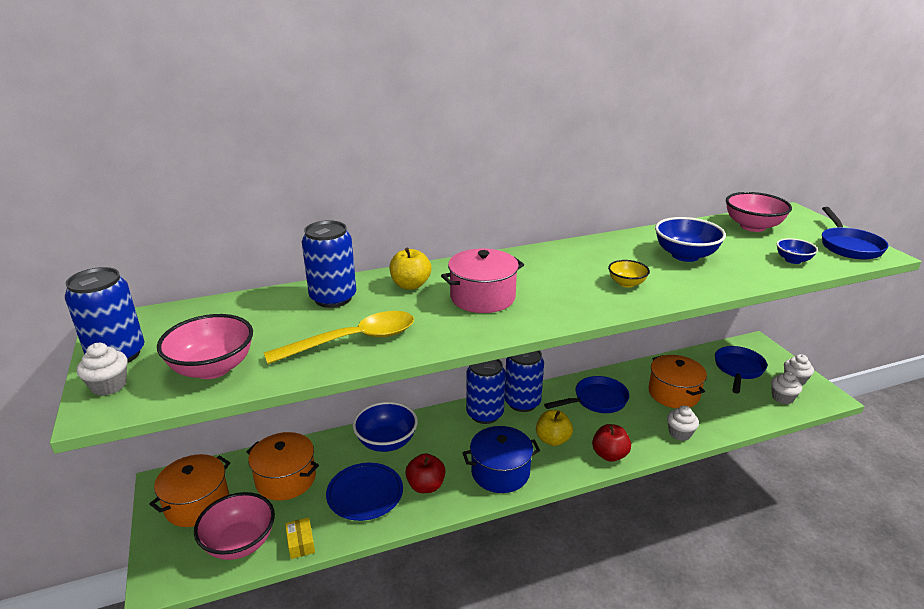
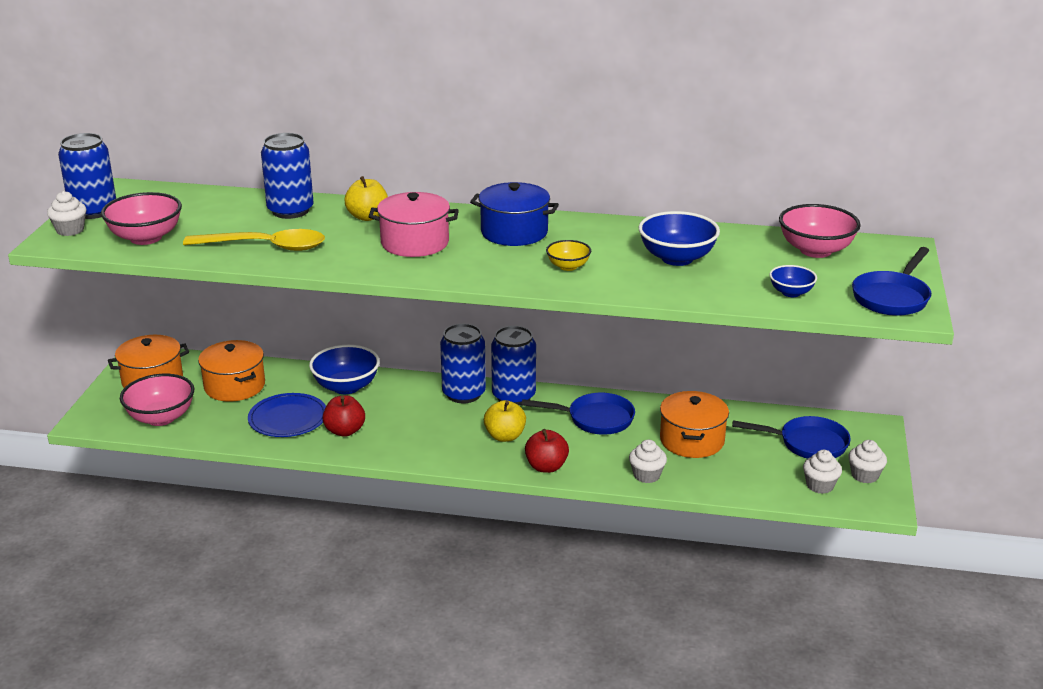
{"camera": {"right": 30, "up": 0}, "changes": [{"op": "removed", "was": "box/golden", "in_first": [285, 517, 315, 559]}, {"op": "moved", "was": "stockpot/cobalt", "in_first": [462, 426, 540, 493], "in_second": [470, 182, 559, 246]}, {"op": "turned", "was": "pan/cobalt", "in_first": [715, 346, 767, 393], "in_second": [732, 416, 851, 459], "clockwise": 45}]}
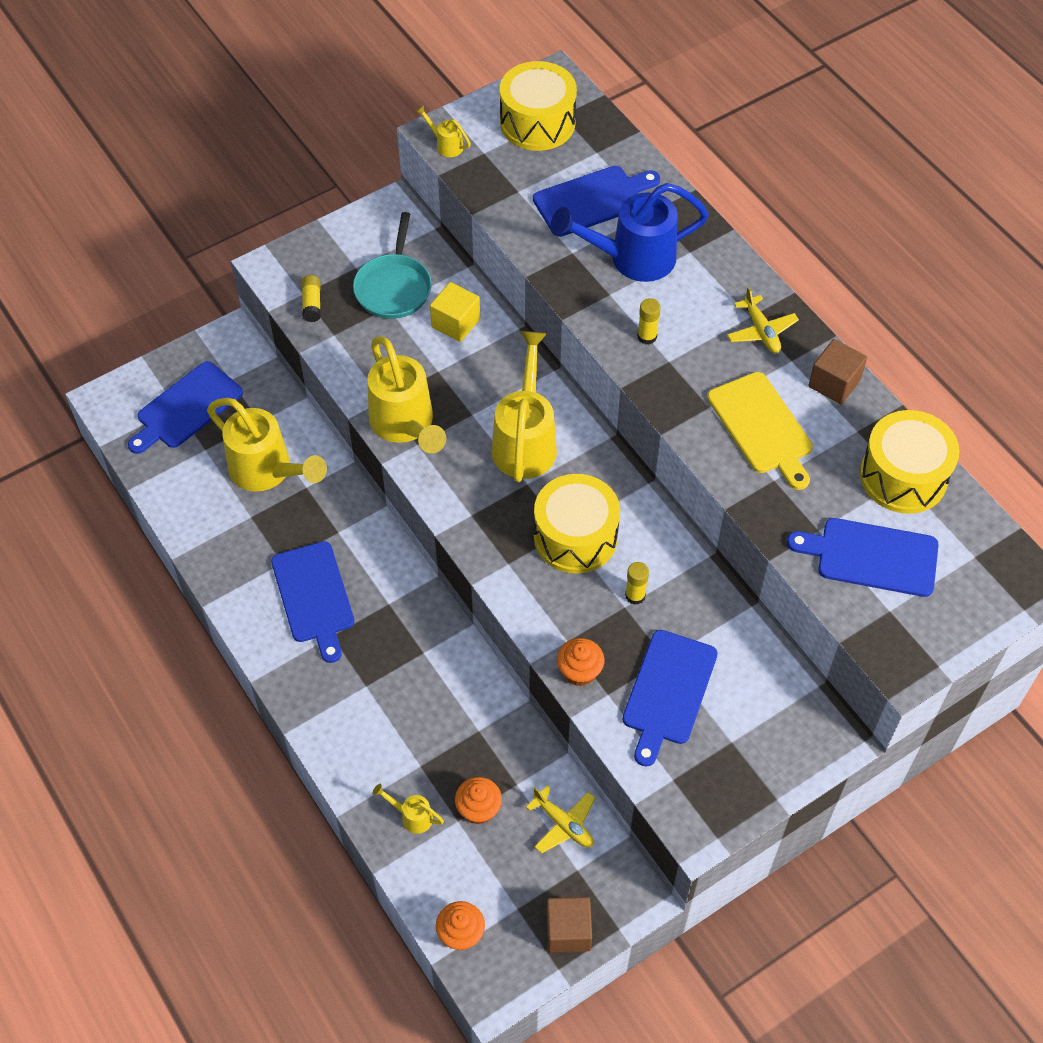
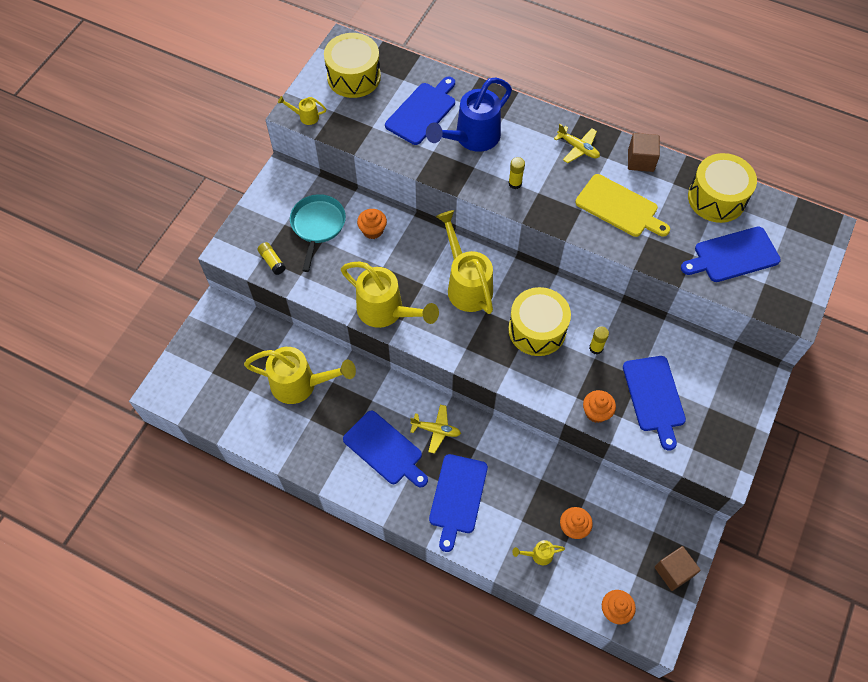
{"camera": {"right": -30, "up": 5}, "changes": [{"op": "moved", "was": "bread board/cobalt", "in_first": [128, 361, 243, 454], "in_second": [429, 454, 488, 552]}, {"op": "turned", "was": "pan/aqua", "in_first": [353, 212, 431, 319], "in_second": [290, 194, 346, 272], "clockwise": -150}, {"op": "replaced", "was": "cube/golden", "now": "fairy cake/orange-coloured", "in_first": [430, 282, 480, 342], "in_second": [357, 209, 387, 239]}, {"op": "moved", "was": "aeroplane/golden", "in_first": [526, 785, 595, 854], "in_second": [410, 405, 461, 454]}]}
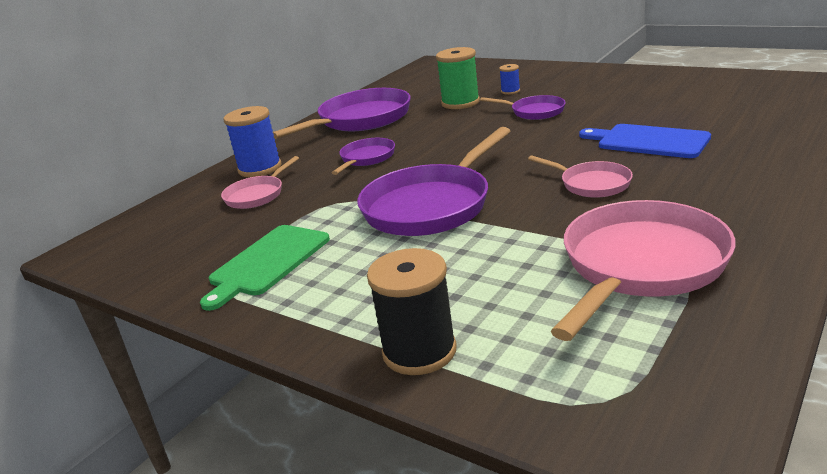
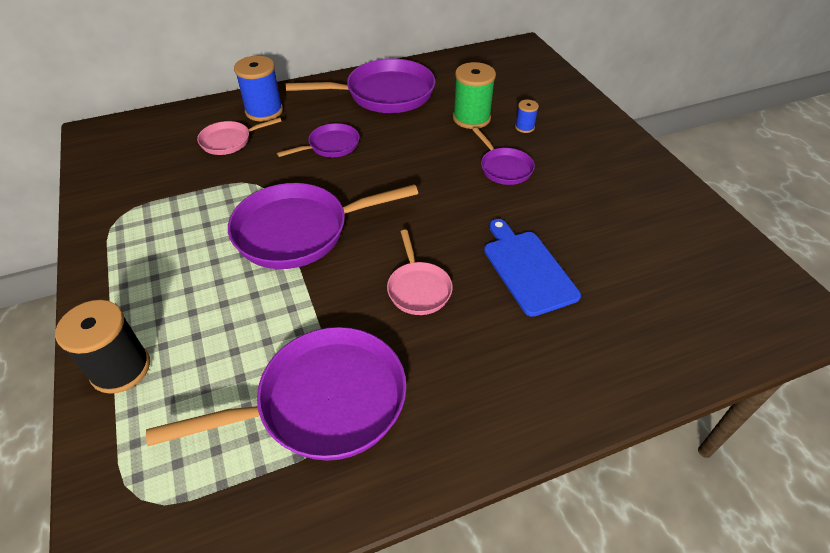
{"camera": {"right": 30, "up": 20}, "changes": [{"op": "removed", "was": "bread board/leaf-green", "in_first": [200, 225, 330, 311]}, {"op": "recoloured", "was": "pan/pink", "now": "pan/purple", "in_first": [551, 200, 736, 341], "in_second": [146, 327, 407, 461]}]}
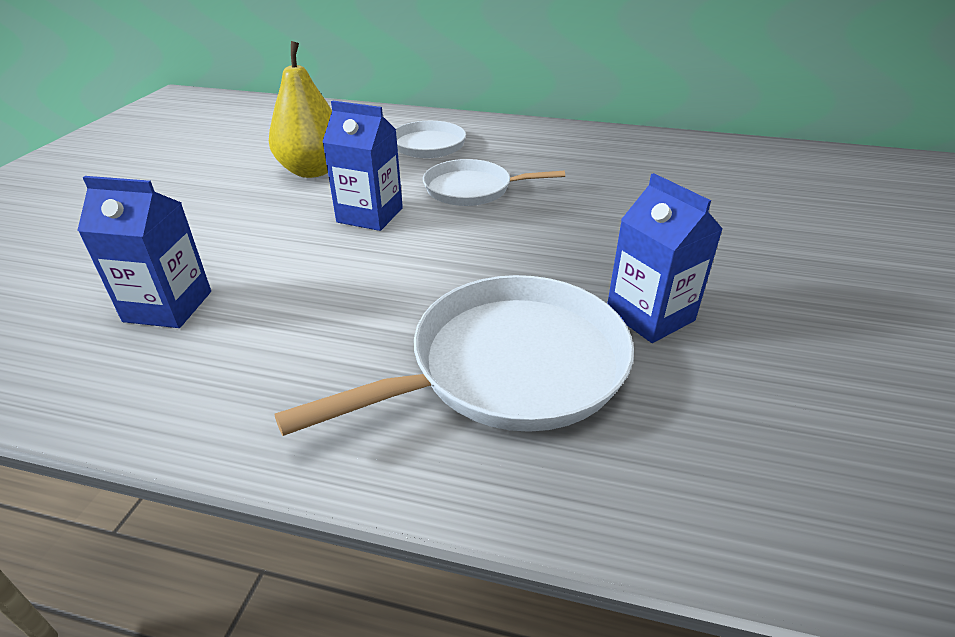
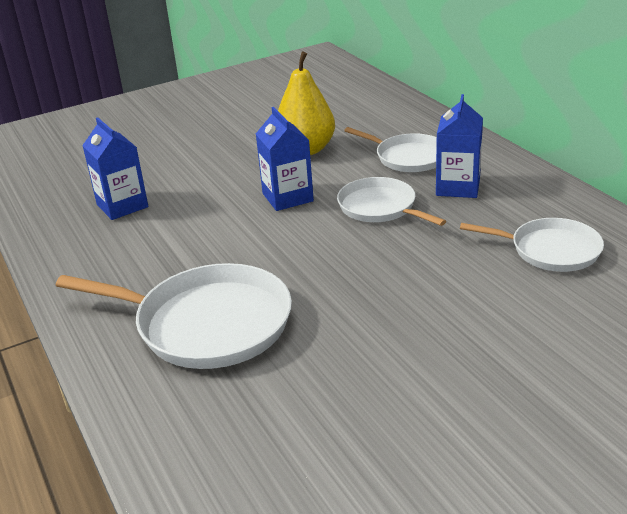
{"camera": {"right": 50, "up": -5}, "changes": [{"op": "moved", "was": "carton/cobalt", "in_first": [607, 173, 723, 343], "in_second": [436, 94, 483, 198]}, {"op": "added", "now": "pan/pure white", "in_second": [460, 218, 604, 272]}]}
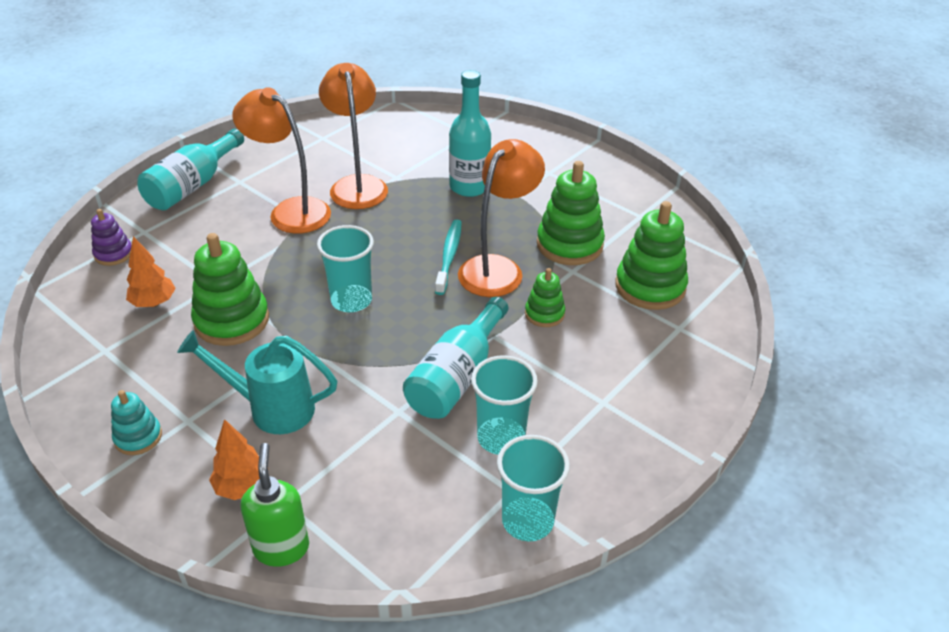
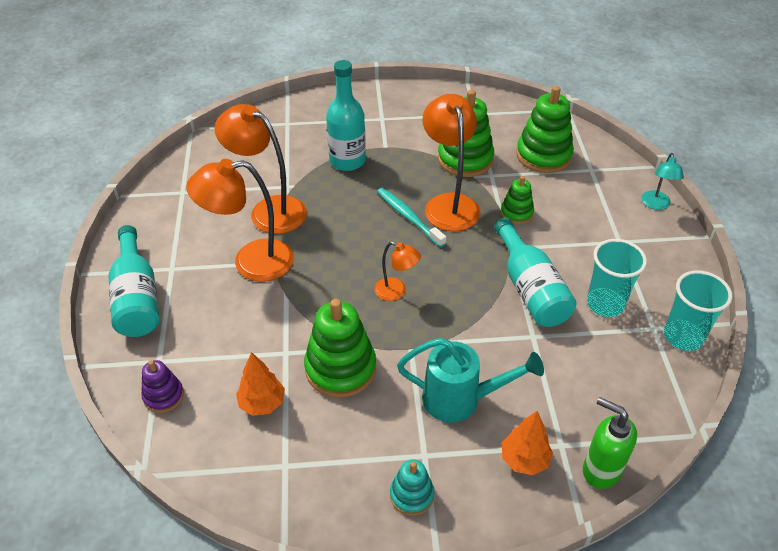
{"camera": {"right": -45, "up": 5}, "changes": [{"op": "turned", "was": "sprinkling can/aqua", "in_first": [177, 330, 337, 434], "in_second": [397, 338, 544, 423], "clockwise": -135}, {"op": "replaced", "was": "beaker/aqua", "now": "lamp/orange-coloured", "in_first": [317, 225, 374, 312], "in_second": [374, 241, 421, 301]}, {"op": "added", "now": "lamp/aqua", "in_second": [642, 153, 684, 210]}]}
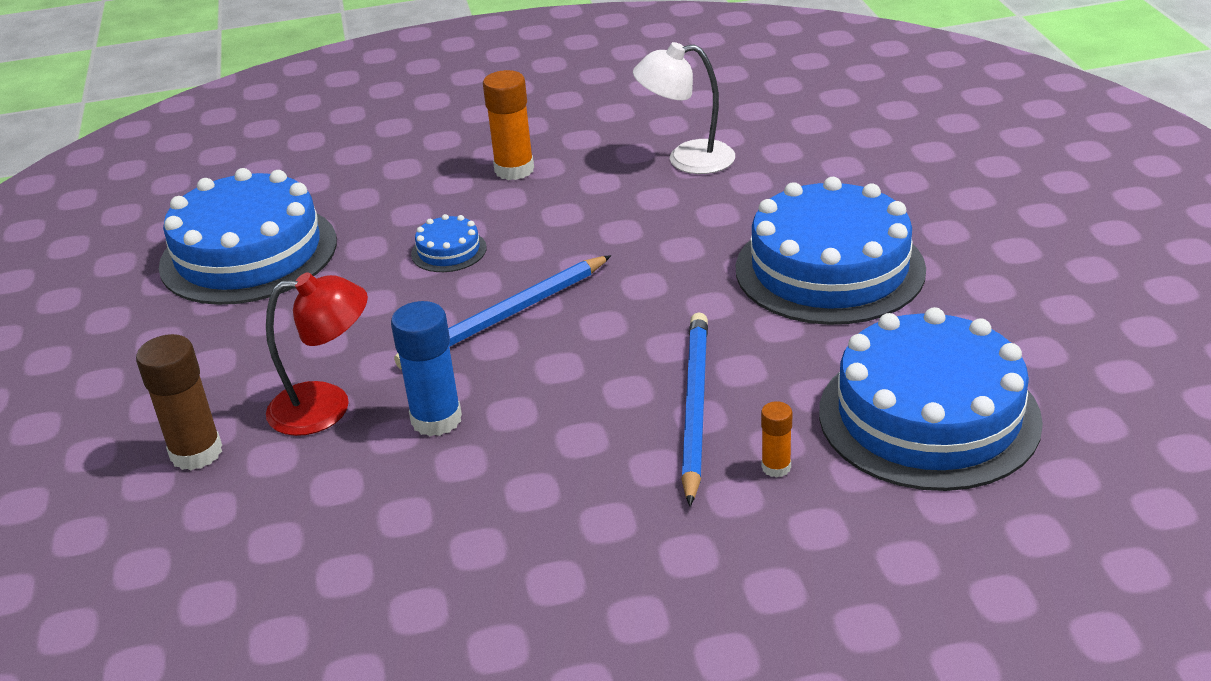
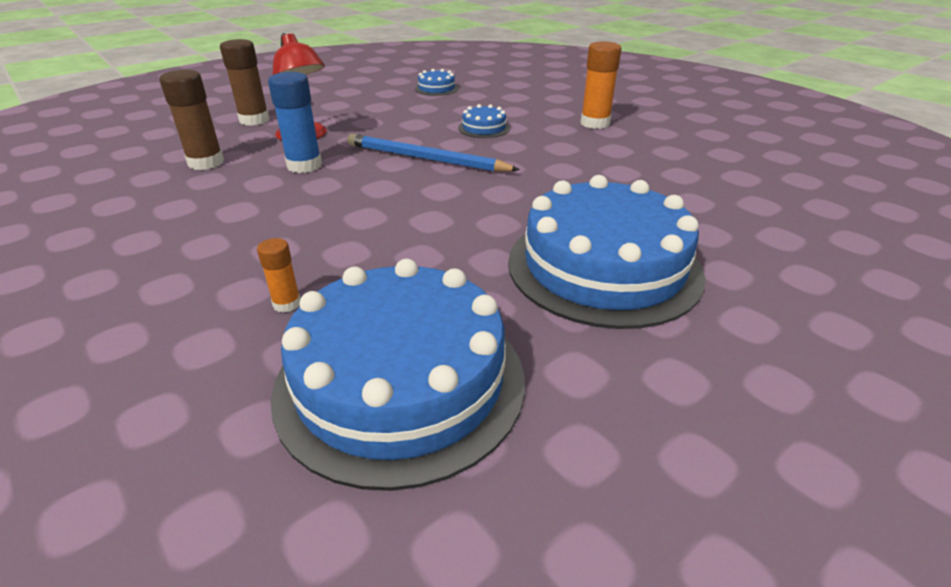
{"camera": {"right": 60, "up": 0}, "changes": [{"op": "resized", "was": "gateau/cobalt", "in_first": [159, 168, 337, 305], "in_second": [415, 69, 459, 96], "ratio": 0.42}, {"op": "removed", "was": "lamp/pure white", "in_first": [633, 42, 735, 174]}, {"op": "removed", "was": "wooden pencil/cobalt", "in_first": [681, 313, 708, 506]}, {"op": "added", "now": "glue/russet", "in_second": [159, 70, 224, 170]}]}
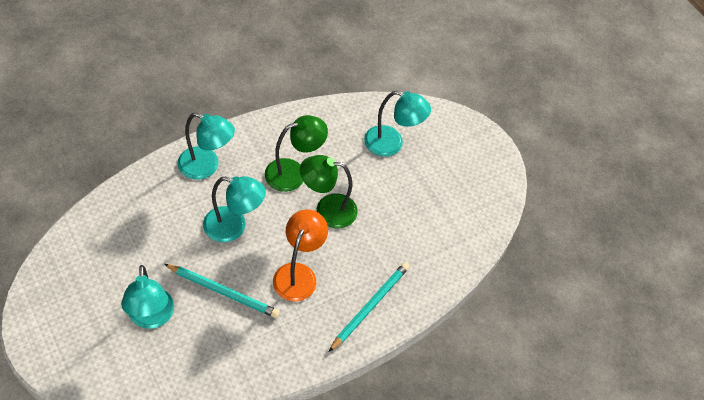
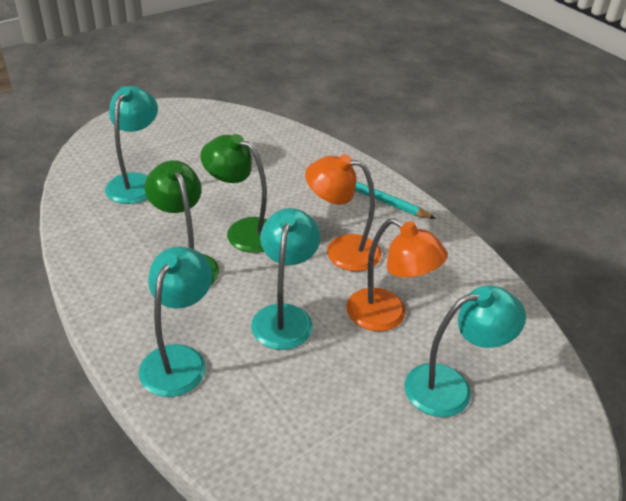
{"camera": {"right": -90, "up": -15}, "changes": [{"op": "replaced", "was": "wooden pencil/aqua", "now": "lamp/orange-coloured", "in_first": [164, 264, 280, 318], "in_second": [346, 218, 448, 331]}, {"op": "turned", "was": "lamp/leaf-green", "in_first": [300, 155, 358, 228], "in_second": [200, 134, 268, 253], "clockwise": 120}]}
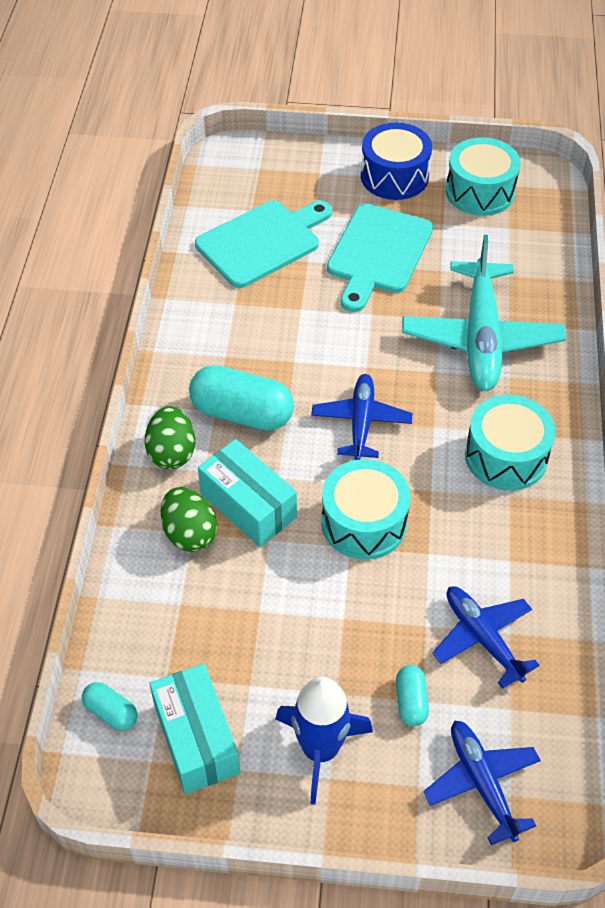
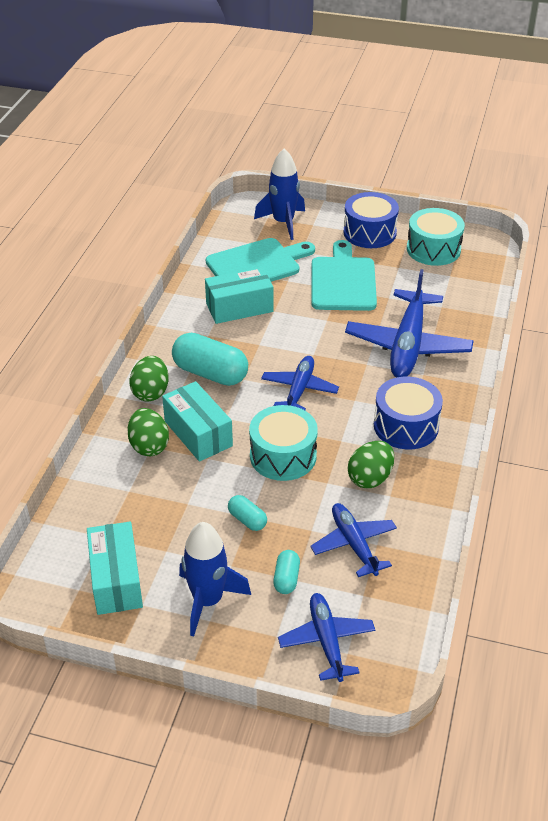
{"camera": {"right": 10, "up": -10}, "changes": [{"op": "moved", "was": "capsule/aqua", "in_first": [82, 682, 138, 731], "in_second": [228, 495, 267, 531]}, {"op": "turned", "was": "bread board/aqua", "in_first": [327, 204, 433, 312], "in_second": [311, 240, 377, 311], "clockwise": 150}, {"op": "recoloured", "was": "aeroplane/aqua", "now": "aeroplane/cobalt", "in_first": [402, 235, 566, 391], "in_second": [345, 269, 474, 378]}, {"op": "recoloured", "was": "toy drum/aqua", "now": "toy drum/cobalt", "in_first": [465, 395, 556, 491], "in_second": [374, 377, 443, 449]}, {"op": "added", "now": "box/aqua", "in_second": [205, 267, 274, 324]}, {"op": "added", "now": "spaceship/cobalt", "in_second": [254, 149, 305, 240]}, {"op": "added", "now": "egg/leaf-green", "in_second": [348, 441, 394, 488]}]}
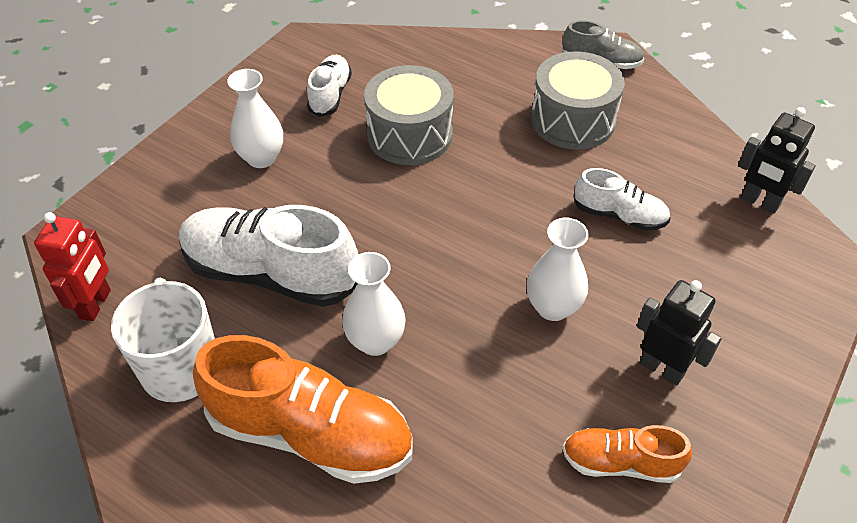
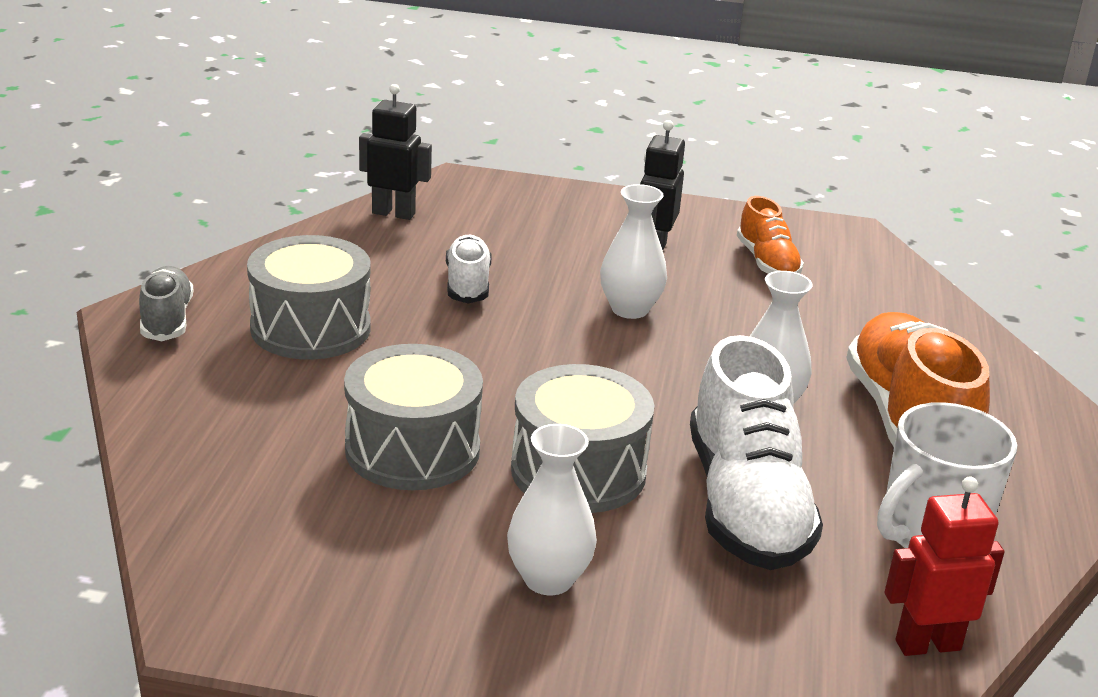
{"camera": {"right": -115, "up": -20}, "changes": [{"op": "removed", "was": "lace-up shoe/pure white", "in_first": [307, 55, 352, 117]}, {"op": "turned", "was": "robot/black", "in_first": [738, 107, 816, 214], "in_second": [359, 84, 432, 220], "clockwise": -90}, {"op": "added", "now": "toy drum/gray", "in_second": [511, 364, 654, 513]}]}
